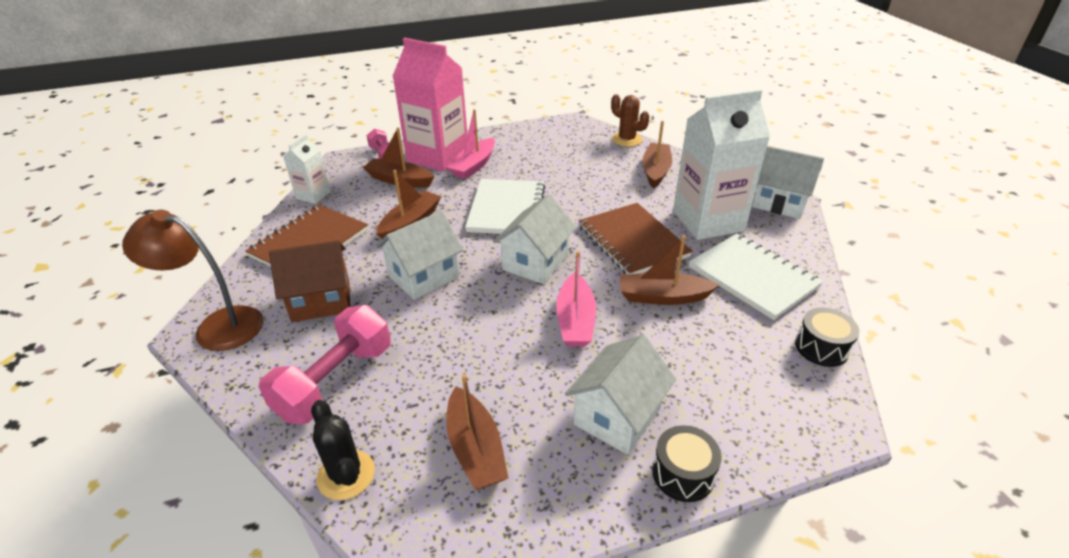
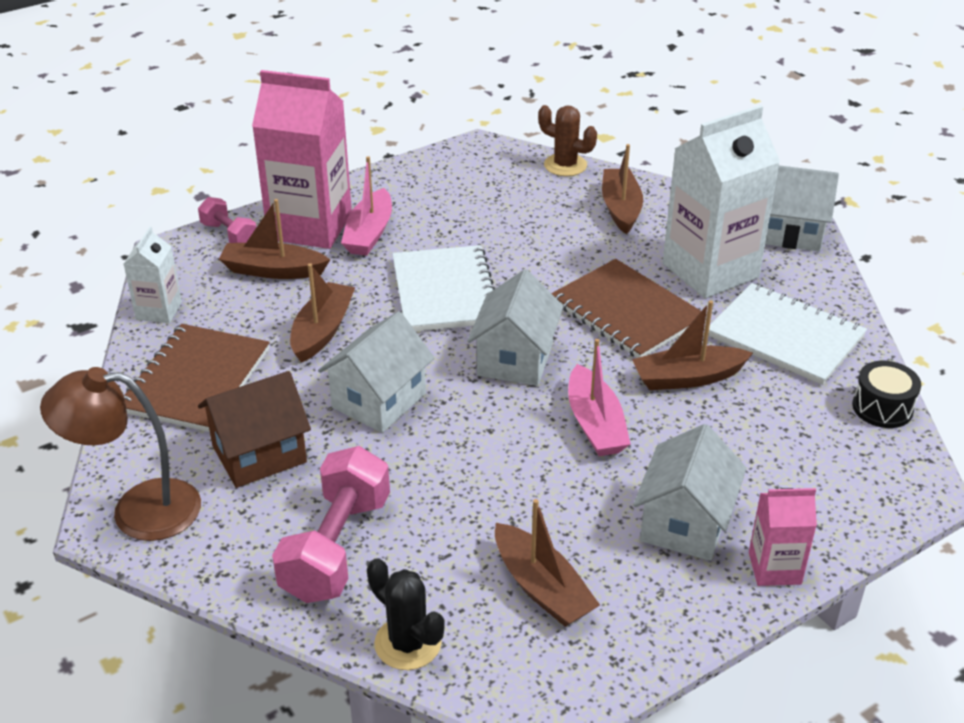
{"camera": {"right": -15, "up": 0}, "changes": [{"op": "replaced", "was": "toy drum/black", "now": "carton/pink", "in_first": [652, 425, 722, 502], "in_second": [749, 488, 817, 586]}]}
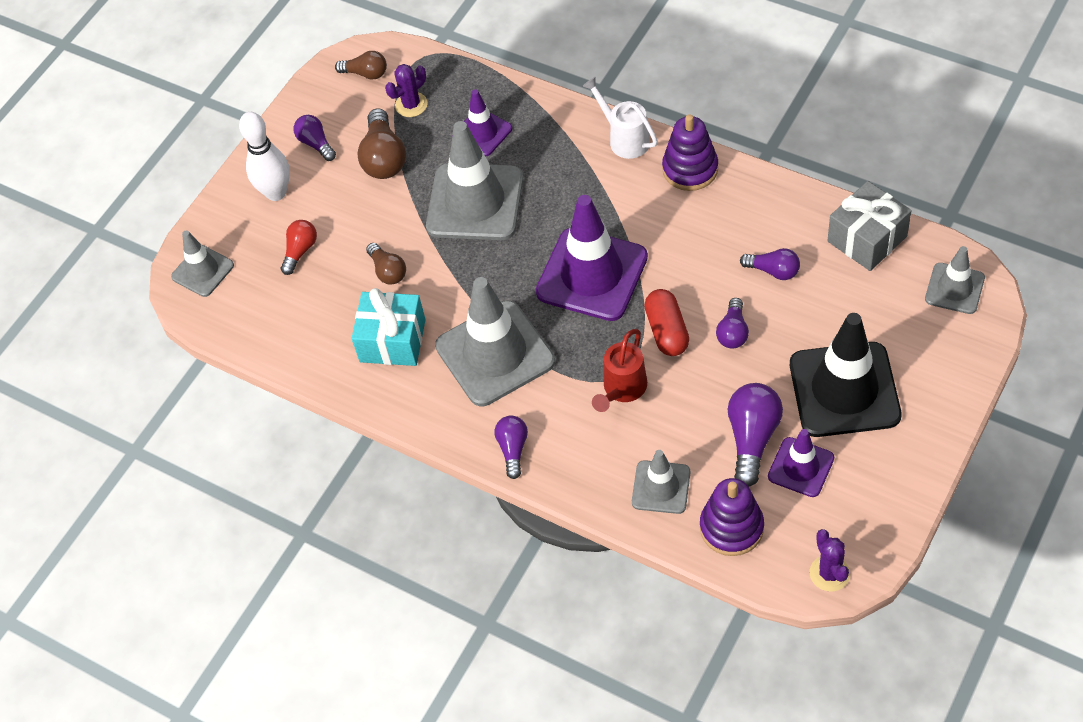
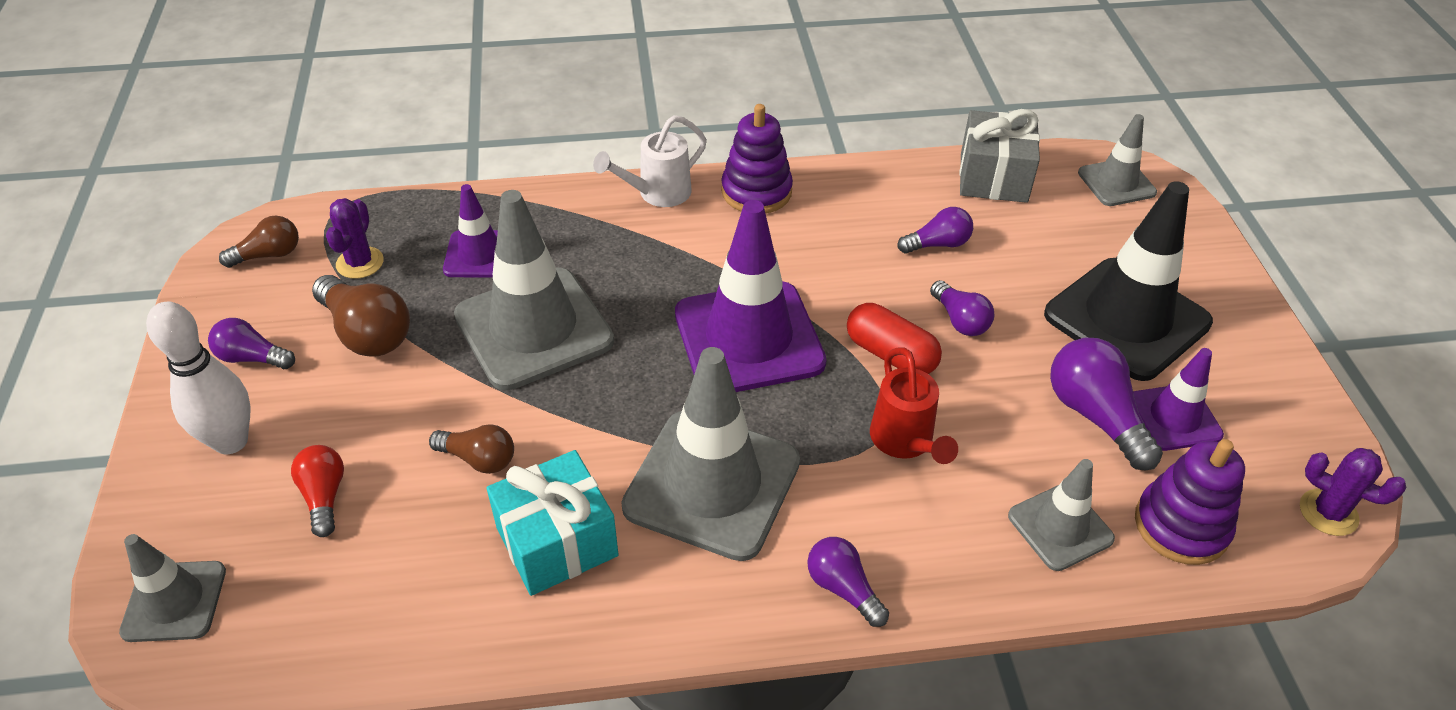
{"camera": {"right": -45, "up": -10}, "changes": [{"op": "turned", "was": "sprinkling can/pure white", "in_first": [582, 77, 658, 159], "in_second": [593, 115, 707, 207], "clockwise": -45}]}
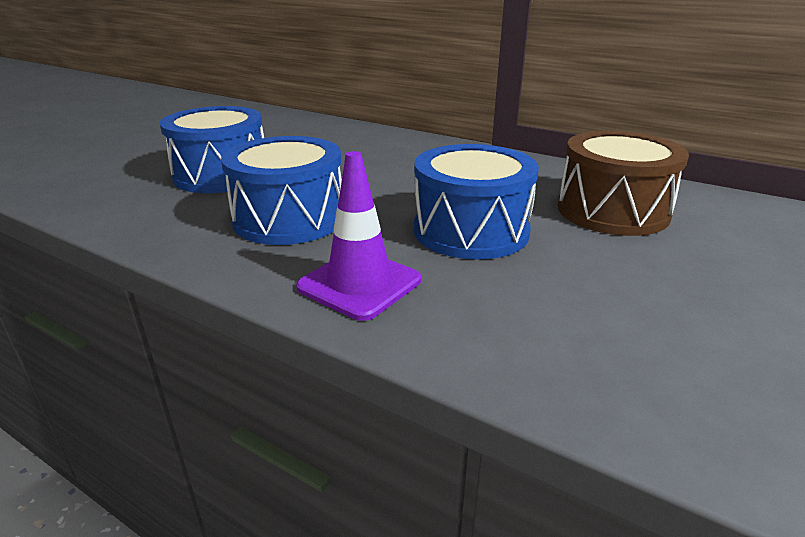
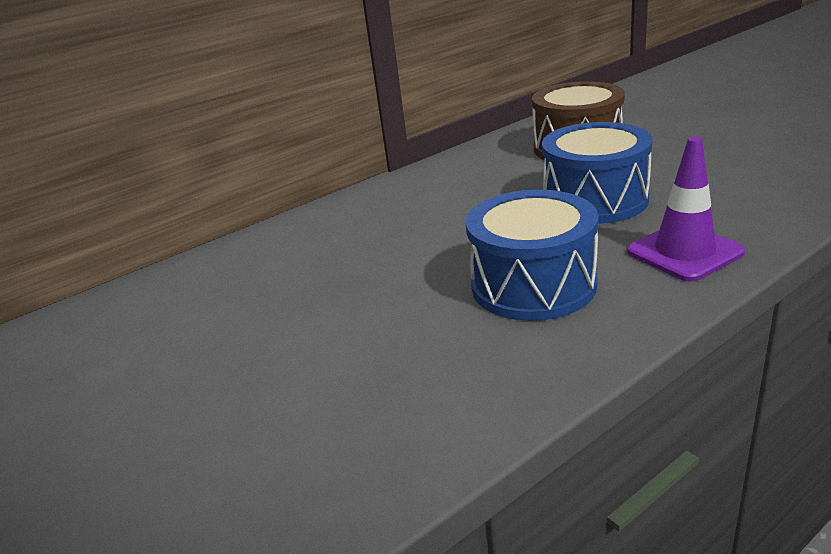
{"camera": {"right": -65, "up": 0}, "changes": [{"op": "removed", "was": "toy drum/cobalt", "in_first": [160, 106, 264, 193]}]}
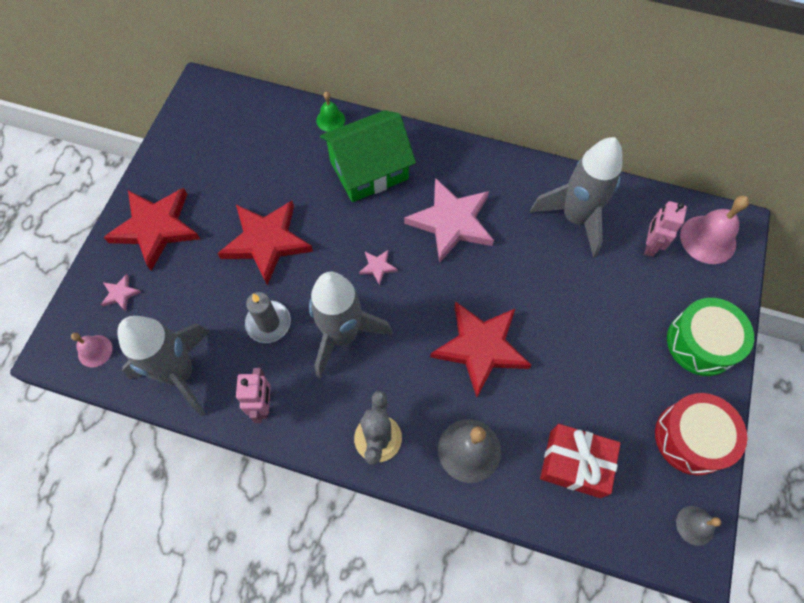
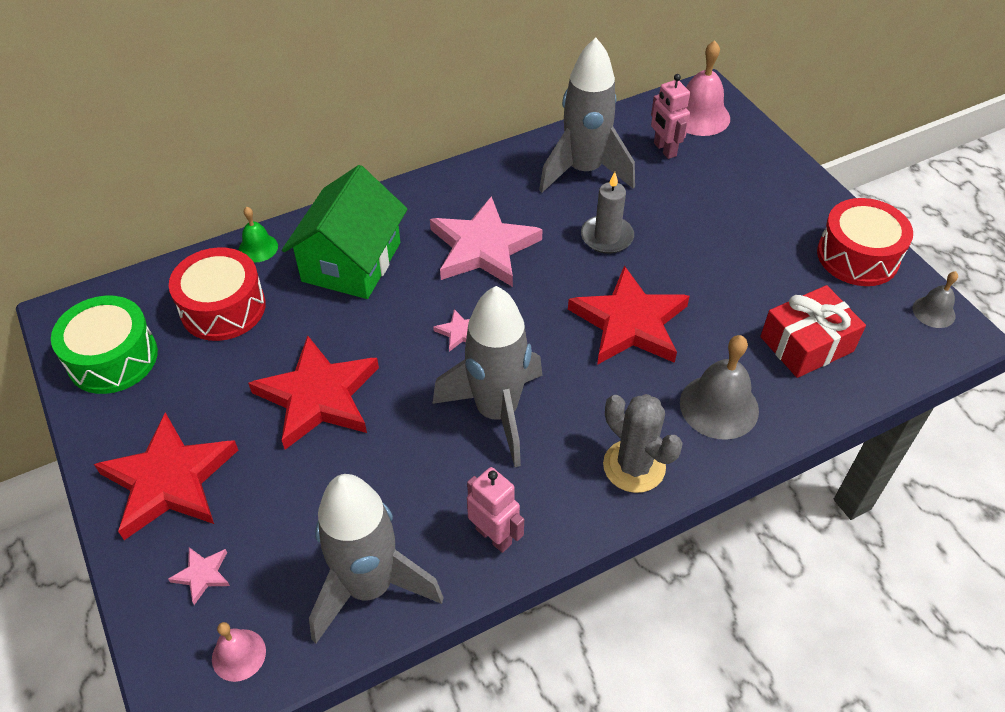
{"camera": {"right": -45, "up": -15}, "changes": [{"op": "moved", "was": "wax candle/gray", "in_first": [245, 292, 291, 343], "in_second": [581, 172, 634, 254]}, {"op": "moved", "was": "toy drum/leaf-green", "in_first": [667, 298, 754, 376], "in_second": [51, 296, 158, 394]}, {"op": "added", "now": "toy drum/red", "in_second": [169, 247, 266, 341]}]}
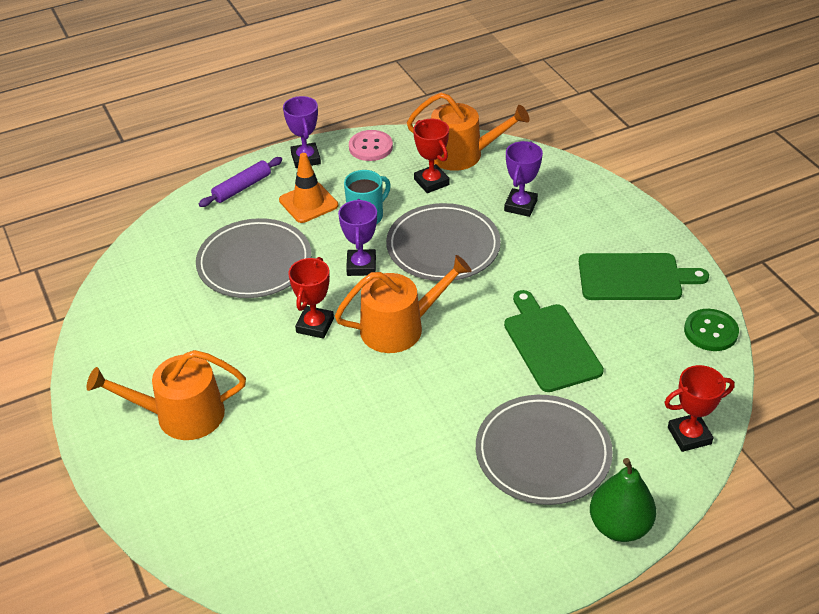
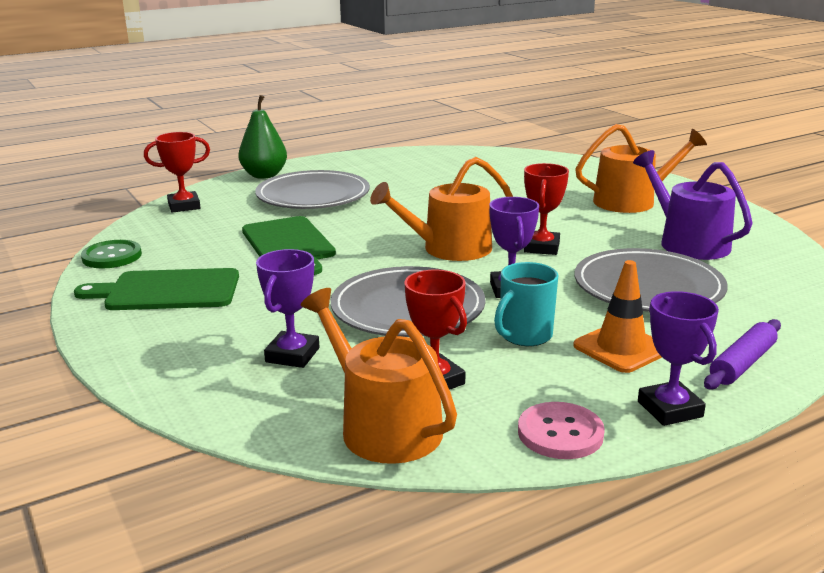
{"camera": {"right": 175, "up": -20}, "changes": [{"op": "turned", "was": "sprinkling can/orange-coloured", "in_first": [407, 93, 529, 171], "in_second": [301, 288, 457, 464], "clockwise": 45}, {"op": "added", "now": "sprinkling can/purple", "in_second": [633, 150, 753, 260]}]}
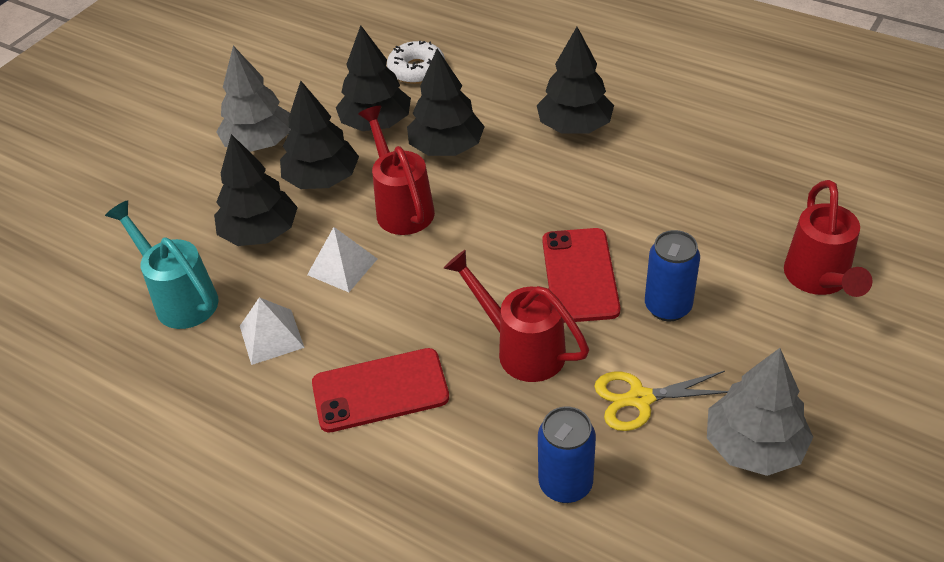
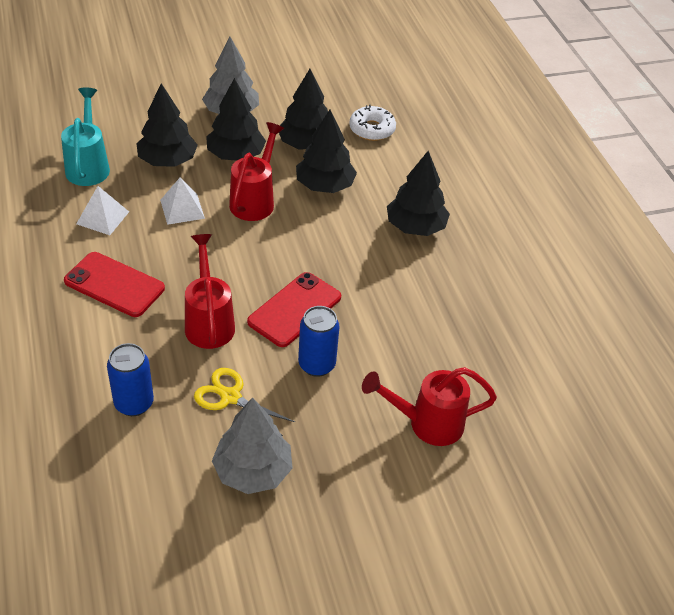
{"camera": {"right": 35, "up": 0}, "changes": [{"op": "turned", "was": "sprinkling can/red", "in_first": [784, 180, 873, 297], "in_second": [362, 367, 497, 446], "clockwise": 45}]}
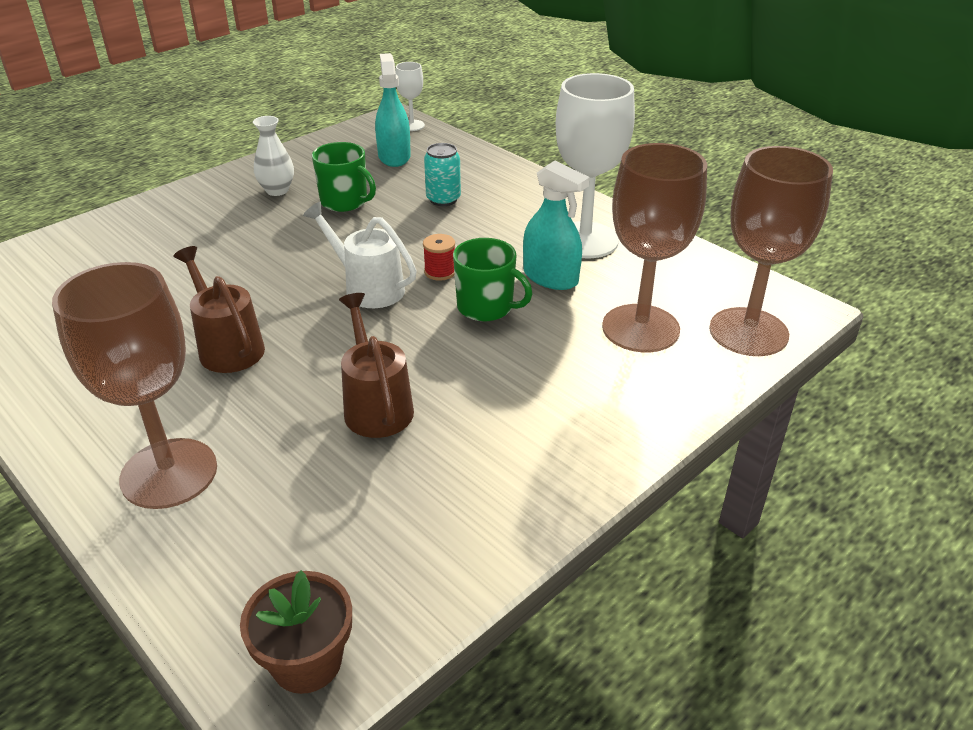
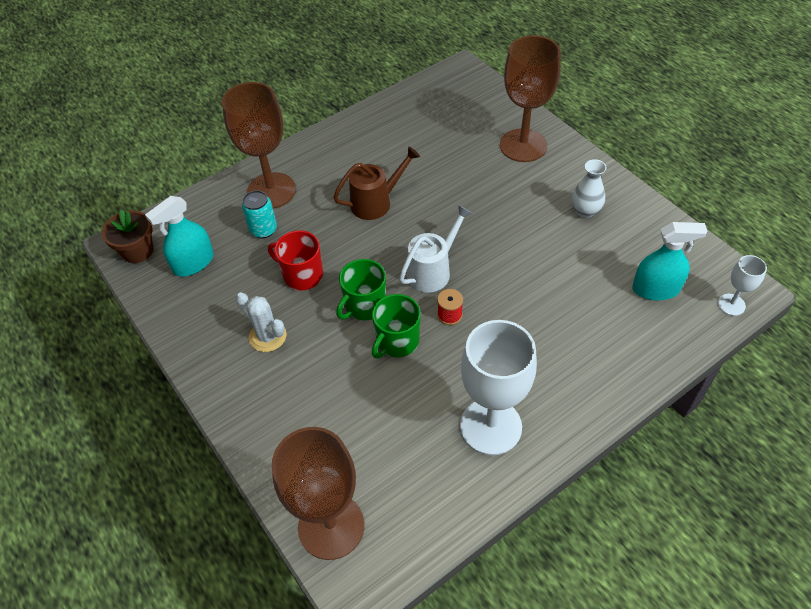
{"camera": {"right": 100, "up": 15}, "changes": [{"op": "moved", "was": "mug/leaf-green", "in_first": [312, 142, 376, 212], "in_second": [336, 259, 386, 321]}, {"op": "replaced", "was": "sprinkling can/russet", "now": "mug/red", "in_first": [339, 293, 414, 438], "in_second": [268, 230, 323, 291]}, {"op": "moved", "was": "can/aqua", "in_first": [424, 143, 461, 206], "in_second": [242, 190, 277, 238]}, {"op": "moved", "was": "spray bottle/aqua", "in_first": [523, 161, 590, 290], "in_second": [145, 196, 214, 276]}, {"op": "moved", "was": "goblet/russet", "in_first": [602, 143, 707, 352], "in_second": [500, 35, 561, 162]}, {"op": "added", "now": "saguaro cactus/pure white", "in_second": [236, 292, 287, 352]}]}
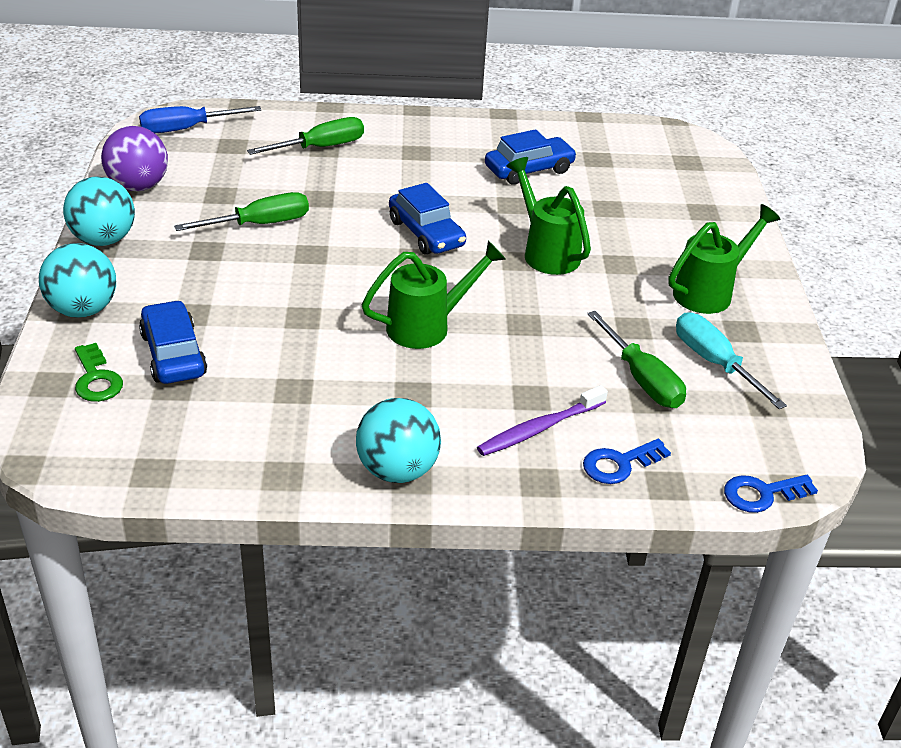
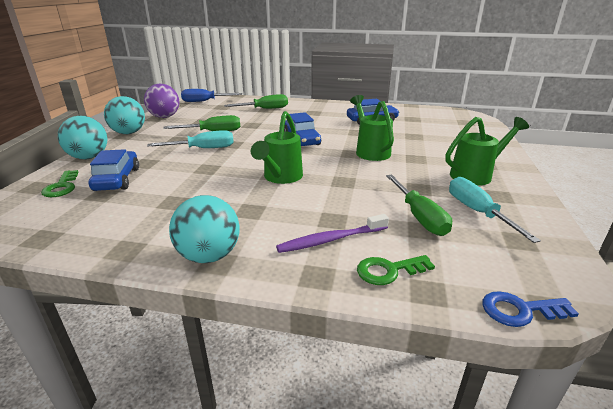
{"camera": {"right": 15, "up": -10}, "changes": [{"op": "turned", "was": "sprinkling can/leaf-green", "in_first": [362, 240, 506, 349], "in_second": [251, 111, 303, 184], "clockwise": 120}, {"op": "recoloured", "was": "door key/cobalt", "now": "door key/leaf-green", "in_first": [583, 439, 671, 484], "in_second": [357, 255, 435, 285]}, {"op": "added", "now": "screwdriver/aqua", "in_second": [147, 130, 234, 148]}]}
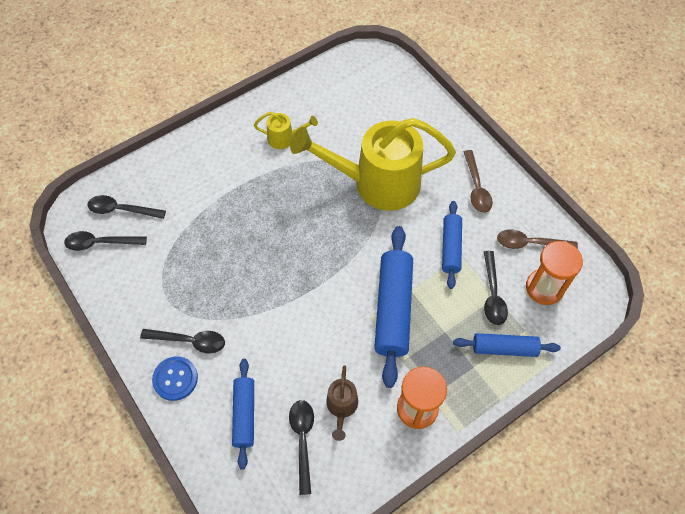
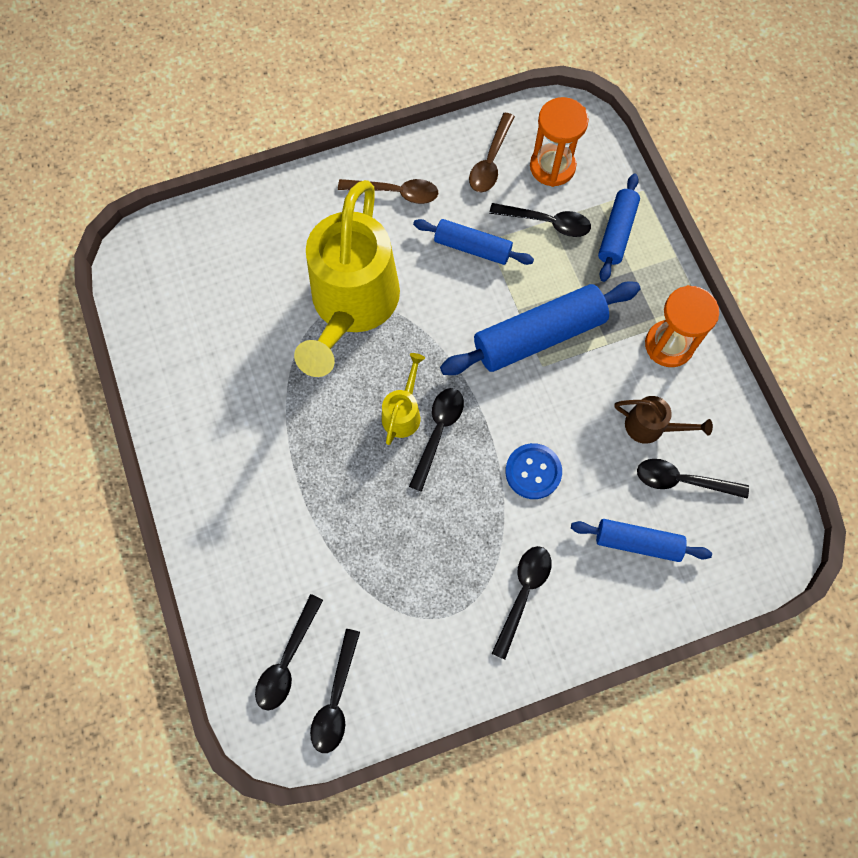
{"camera": {"right": -75, "up": 10}, "changes": [{"op": "moved", "was": "sewing button/cobalt", "in_first": [152, 356, 198, 401], "in_second": [505, 443, 562, 499]}, {"op": "moved", "was": "sprinkling can/golden", "in_first": [254, 112, 318, 149], "in_second": [382, 353, 425, 445]}, {"op": "turned", "was": "dough roller/cobalt", "in_first": [374, 226, 413, 388], "in_second": [440, 281, 640, 375], "clockwise": -45}, {"op": "added", "now": "spoon/black", "in_second": [409, 388, 464, 492]}]}
